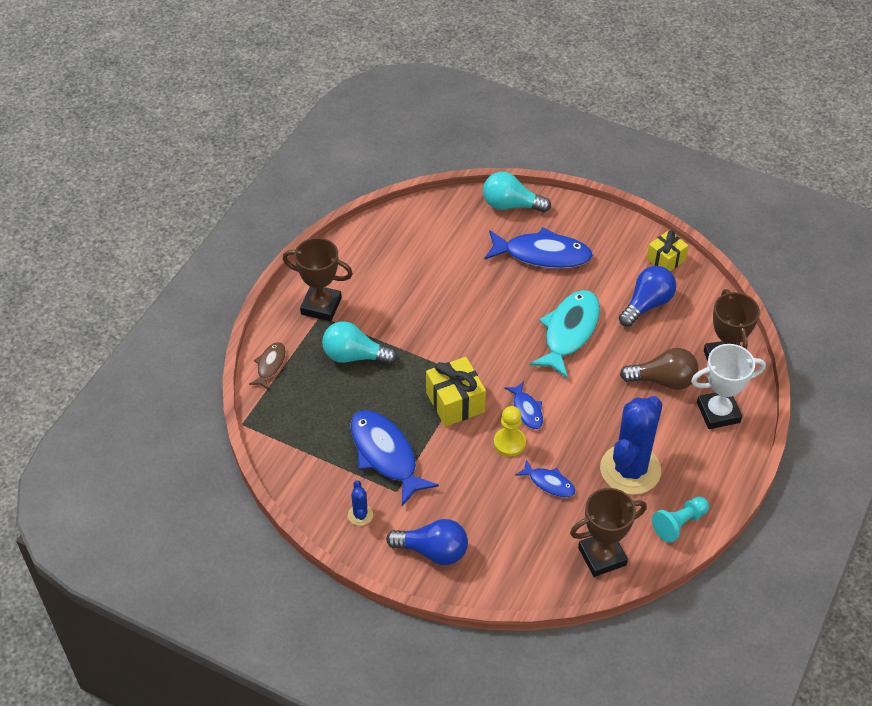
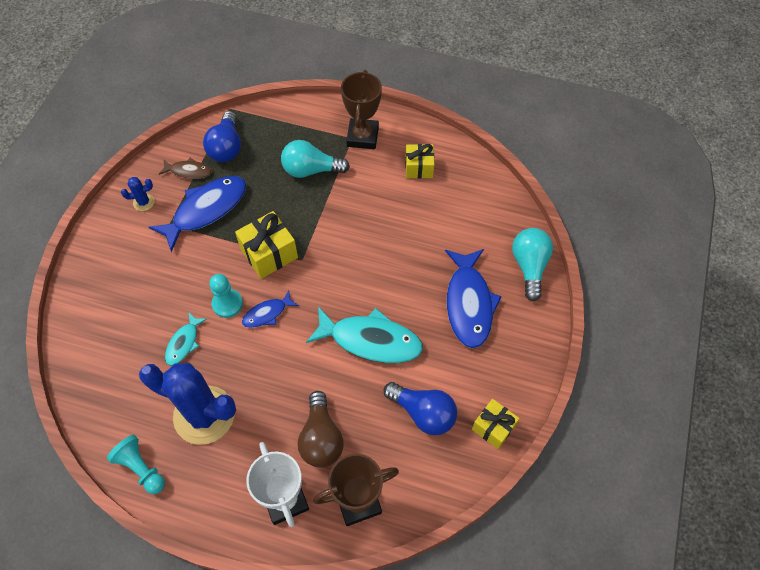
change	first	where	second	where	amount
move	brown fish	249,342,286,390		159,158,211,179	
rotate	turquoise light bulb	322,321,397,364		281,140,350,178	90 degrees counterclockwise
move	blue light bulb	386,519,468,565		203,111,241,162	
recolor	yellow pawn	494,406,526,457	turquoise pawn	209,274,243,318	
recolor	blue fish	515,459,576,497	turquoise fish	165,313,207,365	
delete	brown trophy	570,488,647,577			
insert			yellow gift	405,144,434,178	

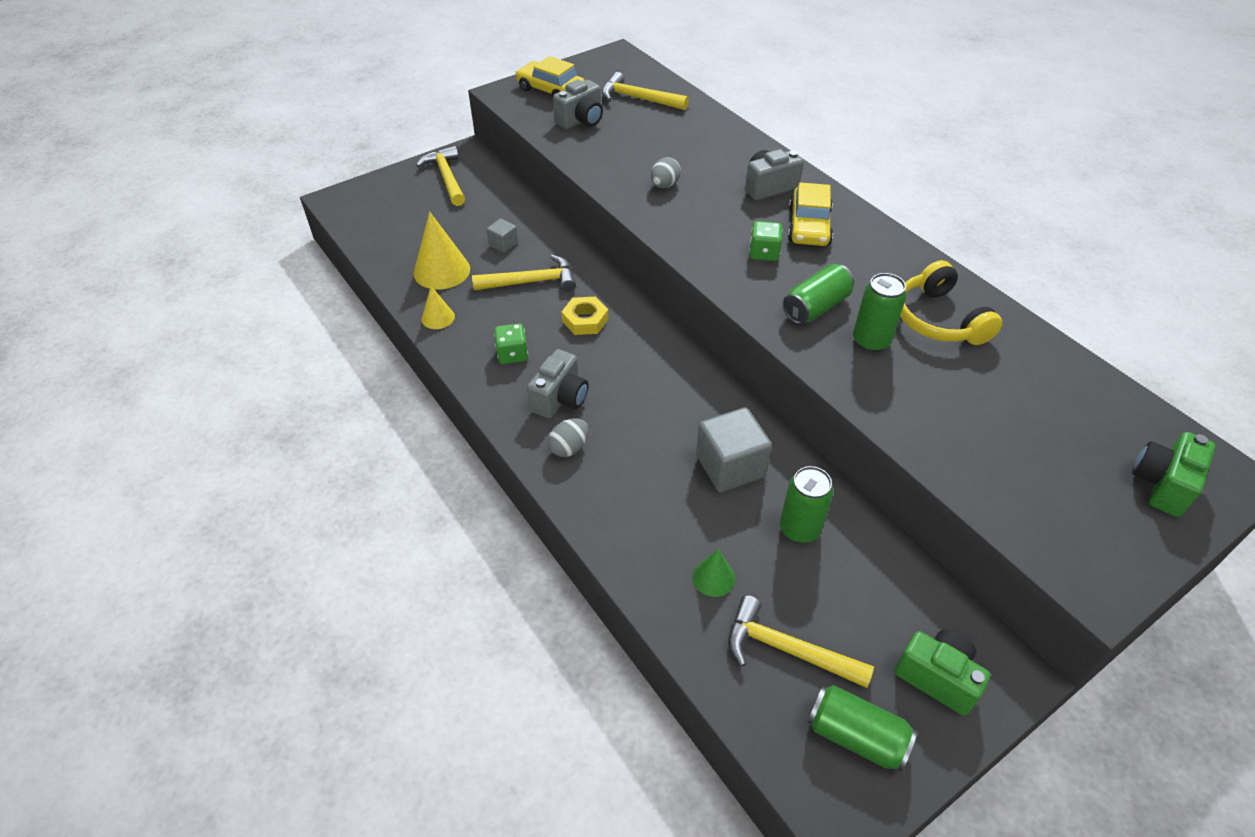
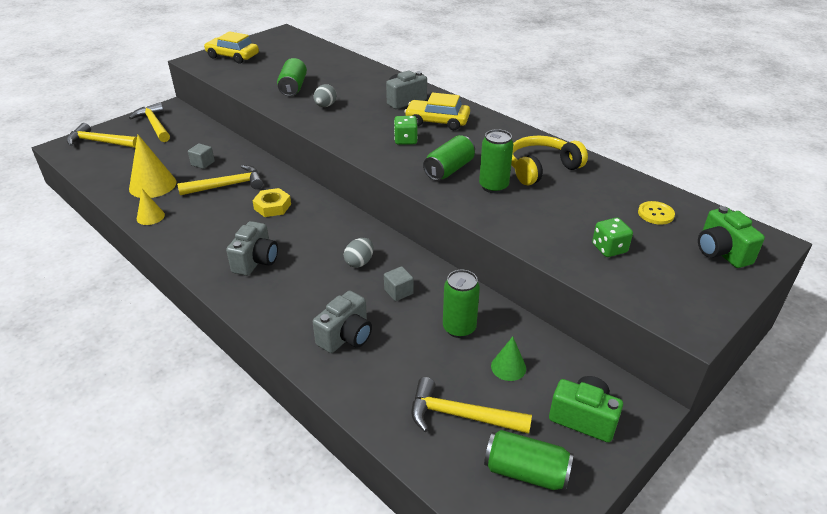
change	first	where	second	where	amount
move	green dice	494,323,528,364		592,218,633,257	
move	grey egg	548,418,588,457		344,238,374,268	
move	grey camera	553,80,603,129		313,291,372,353	
move	yellow hammer	602,72,689,110		67,123,137,148	
move	green cone	692,549,735,597		491,337,526,381	
resize	grey cube	696,407,772,492		384,266,414,301	x0.51
rotate	yellow car	788,182,833,246		404,93,470,130	105 degrees clockwise
rotate	yellow headphones	900,260,1003,345		511,135,588,186	90 degrees clockwise
rotate	green camera	1132,432,1216,517		698,206,765,268	45 degrees counterclockwise
insert			green can	277,58,307,96	
insert			yellow button	638,201,675,225	

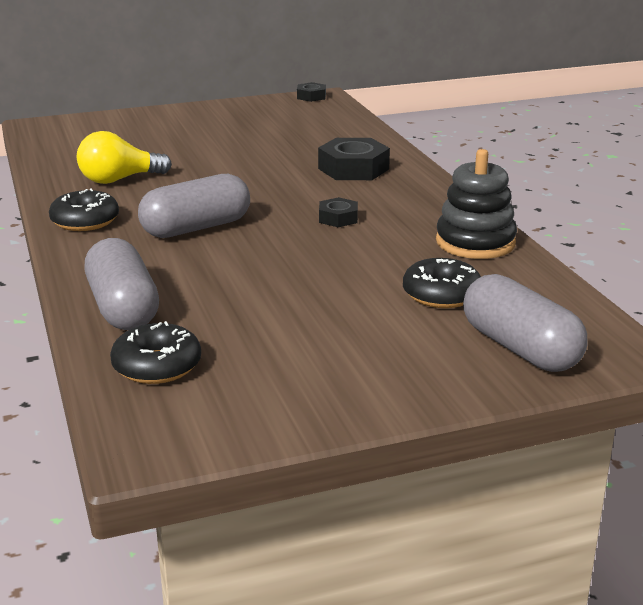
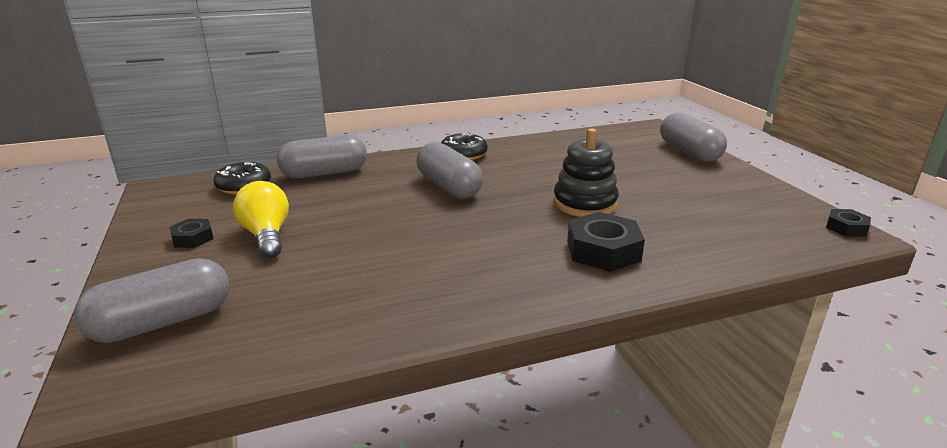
change	first	where	second	where	amount
move	yellow light bulb	77,131,172,184		233,181,289,258	
move	black nut	319,197,358,227		170,219,214,248	
delete	black donut	403,258,481,308			
move	black stacking toy	436,149,517,259		553,128,619,217	
insert			grey capsule	660,113,727,162	

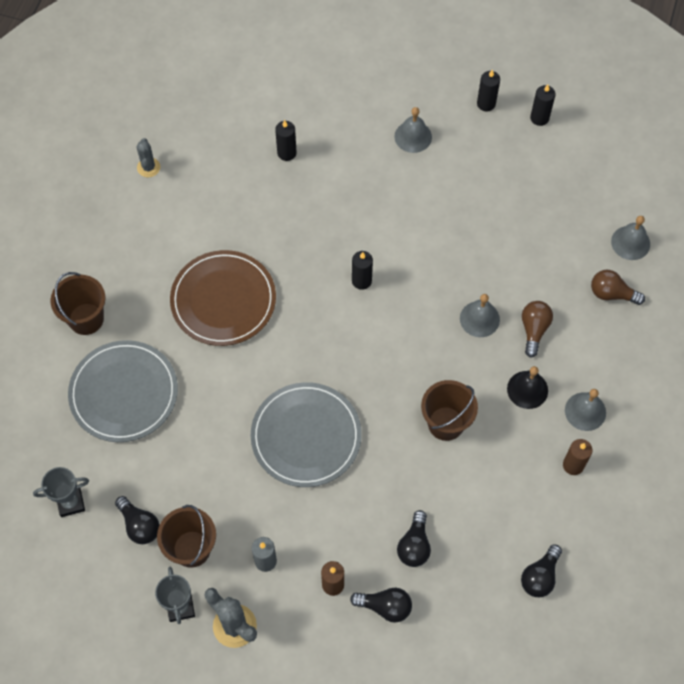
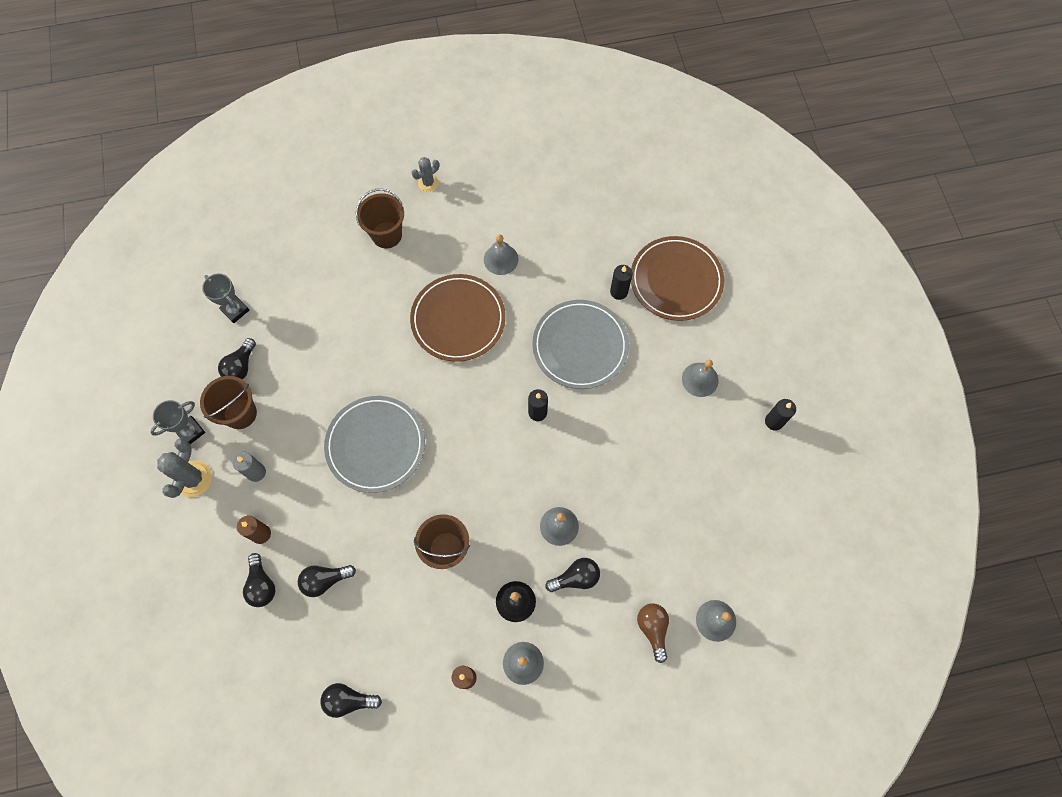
change	first	where	second	where	amount
move	grey plate	68,340,178,442		532,300,629,389	
move	grey cactus	137,138,160,177		412,157,439,192	
recolor	brown light bulb	522,301,553,358	black light bulb	546,558,600,592	
delete	black candle	530,84,555,126			
insert			grey bell	484,234,518,275	
insert			brown plate	631,236,724,321	

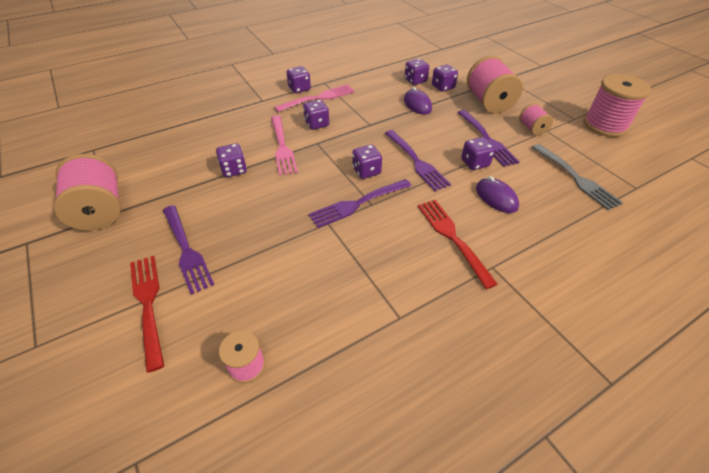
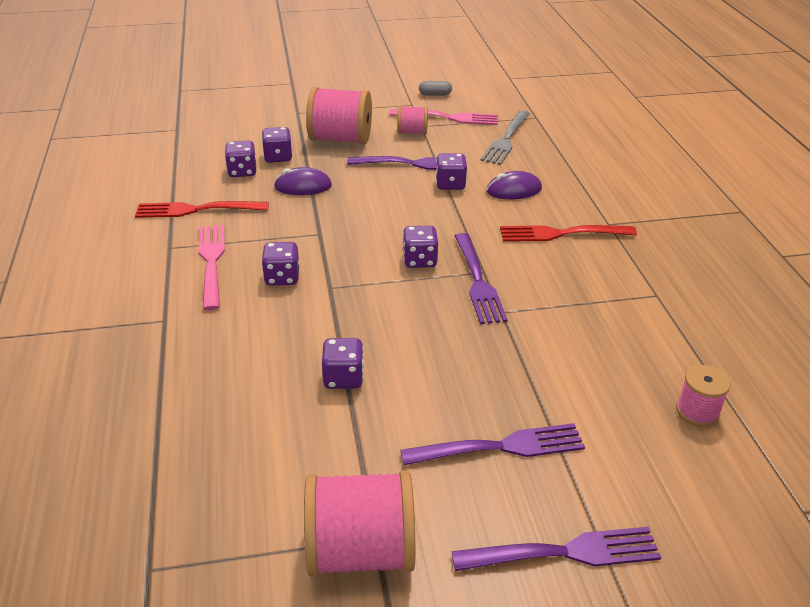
change	first	where	second	where	amount
move	red fork	130,256,164,373		135,201,269,218	
move	pink fork	271,116,298,176		389,109,498,125	
delete	purple dice	286,66,311,93			
move	purple fork	385,130,451,191		451,527,661,571	
rotate	grey fork	532,144,623,210		480,111,530,165	120 degrees clockwise
replace	pink spool	584,74,651,137	grey capsule	419,81,452,95	

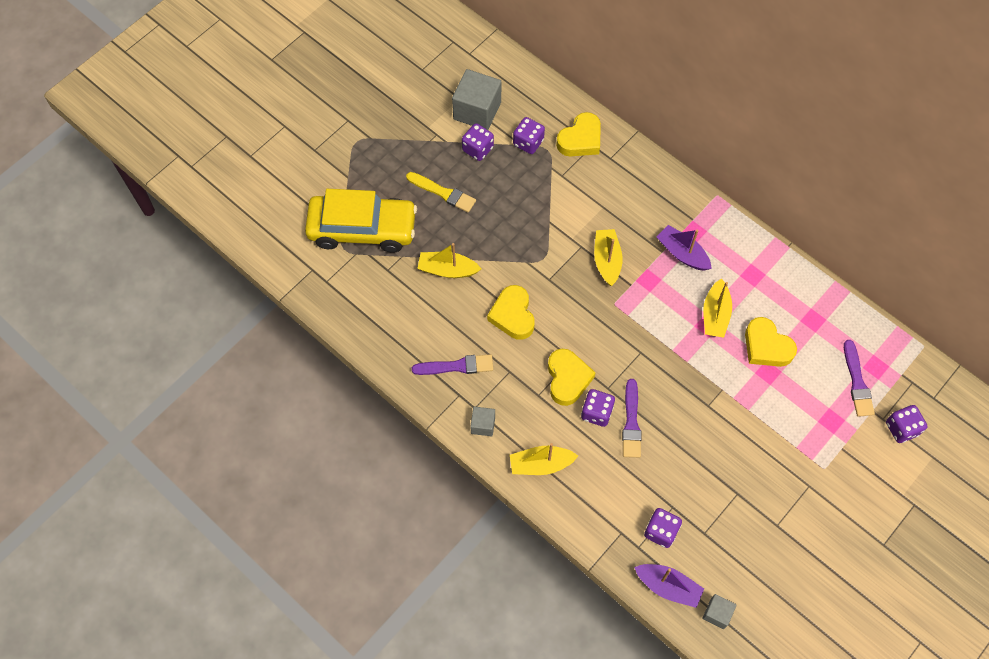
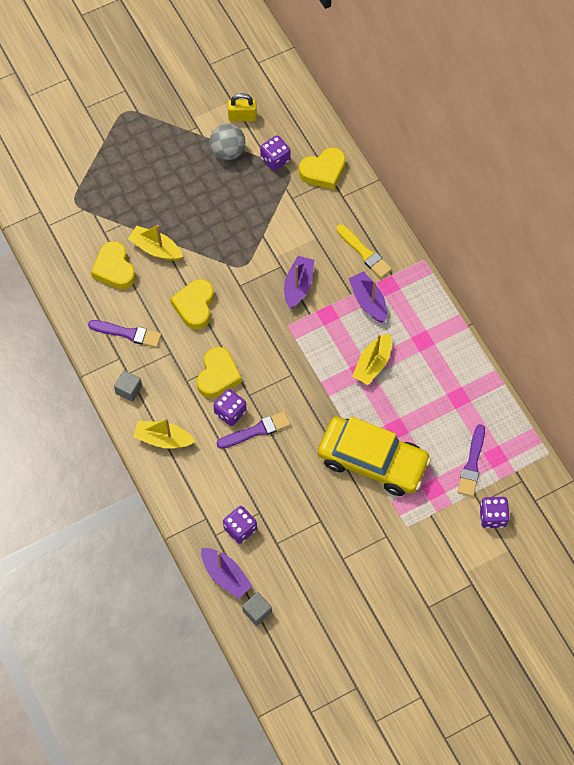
change	first	where	second	where	amount
move	yellow car	305,189,417,253		318,416,431,496	
move	yellow brush	406,172,476,213		336,224,392,278	
replace	grey cube	452,69,501,130	yellow padlock	228,93,257,122	
replace	purple dice	462,123,494,161	grey ball	210,124,246,160	
recolor	yellow boat	594,229,623,286	purple boat	284,256,314,309	
rotate	purple brush	622,379,642,458		216,411,291,449	135 degrees counterclockwise
move	yellow heart	745,317,797,367		91,241,136,290	

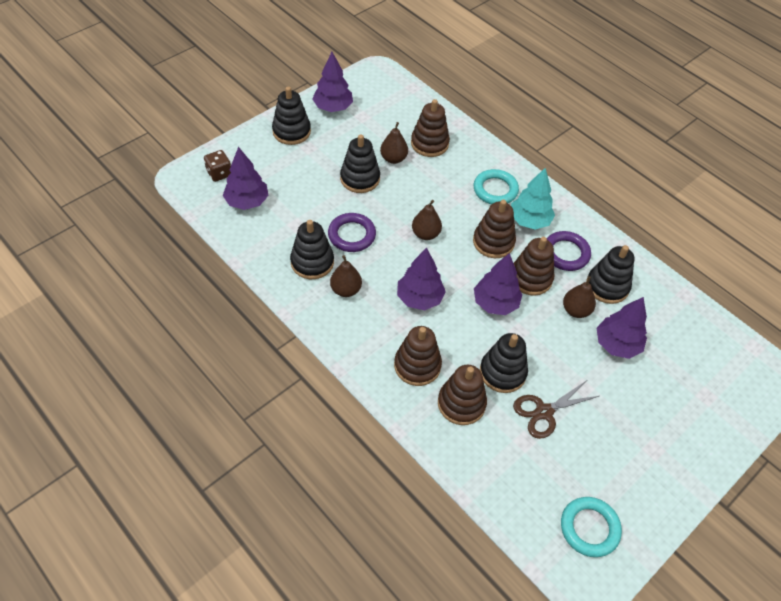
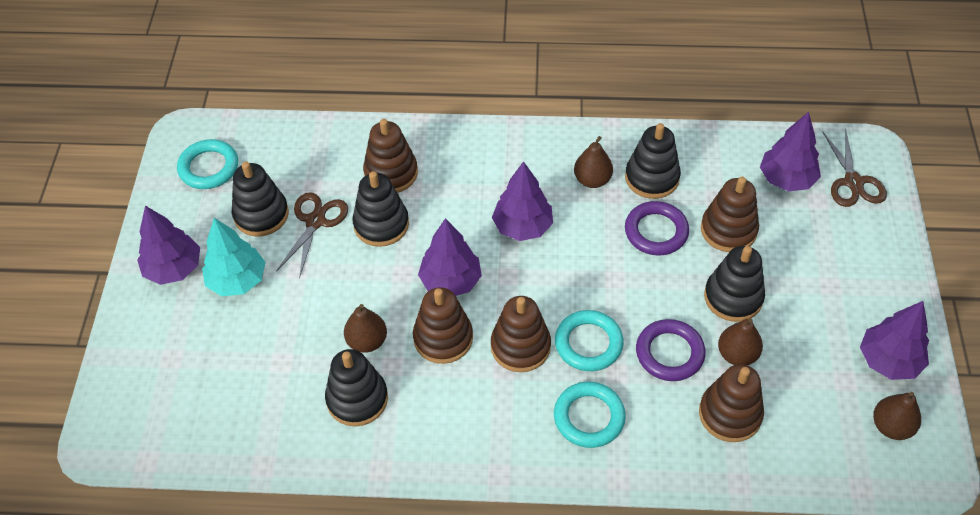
change	first	where	second	where	amount
replace	brown dice	204,150,231,182	brown scissors	823,128,887,207	
move	black stacking toy	272,87,311,145		232,161,289,236	
move	brown stacking toy	394,326,442,386		701,177,759,252	
move	brown pear	412,200,442,240		873,391,921,440	
move	turquoise tree	511,168,555,230		202,218,266,296	
move	purple ring	547,231,591,271		636,319,706,381	
move	purple tree	597,297,647,359		137,206,200,285	
insert			turquoise ring	555,310,624,371	

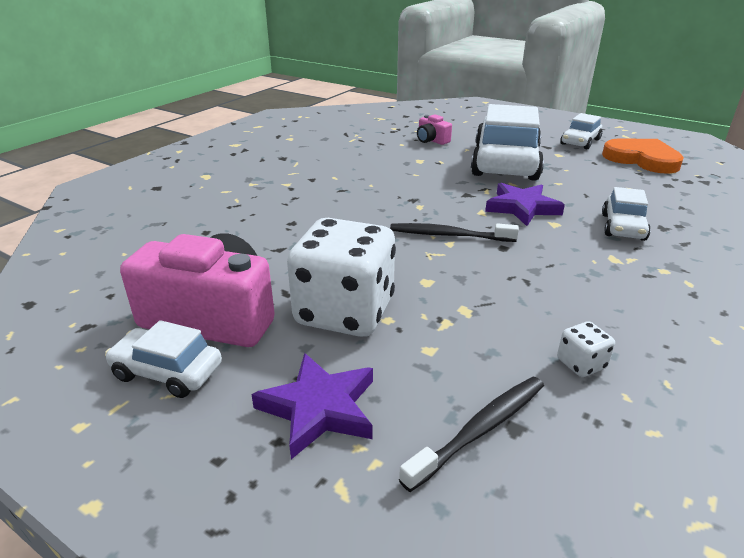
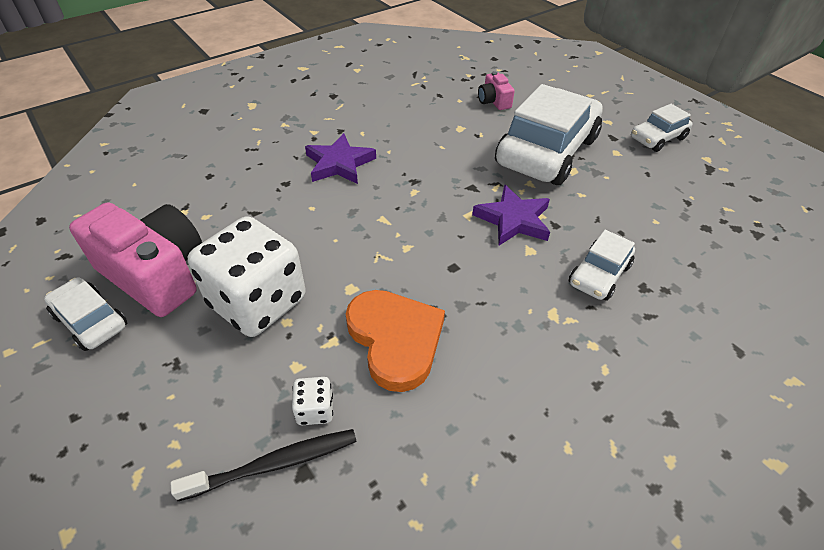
change	first	where	second	where	amount
move	purple star	251,353,373,459		305,133,376,184	
delete	black toothbrush	390,223,519,242			
move	white dice	557,321,615,377		292,377,333,425	
move	orange heart	602,138,684,174		346,290,445,392	

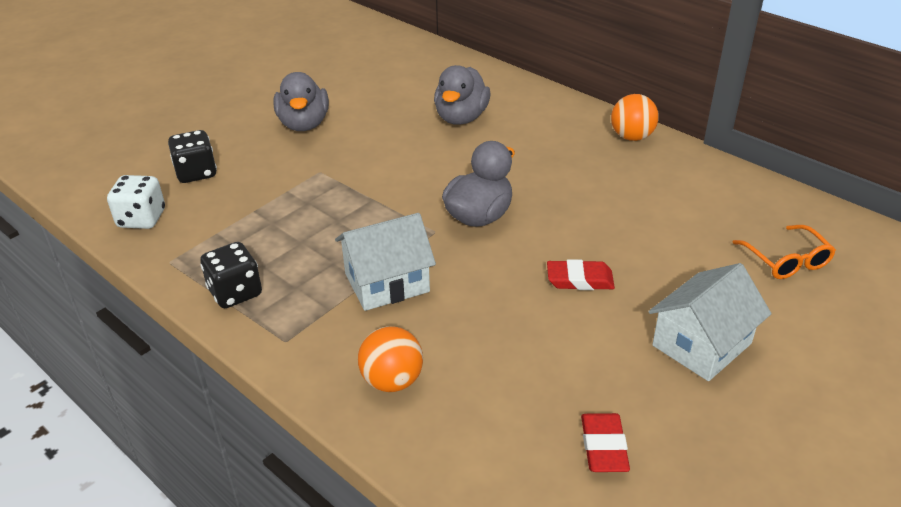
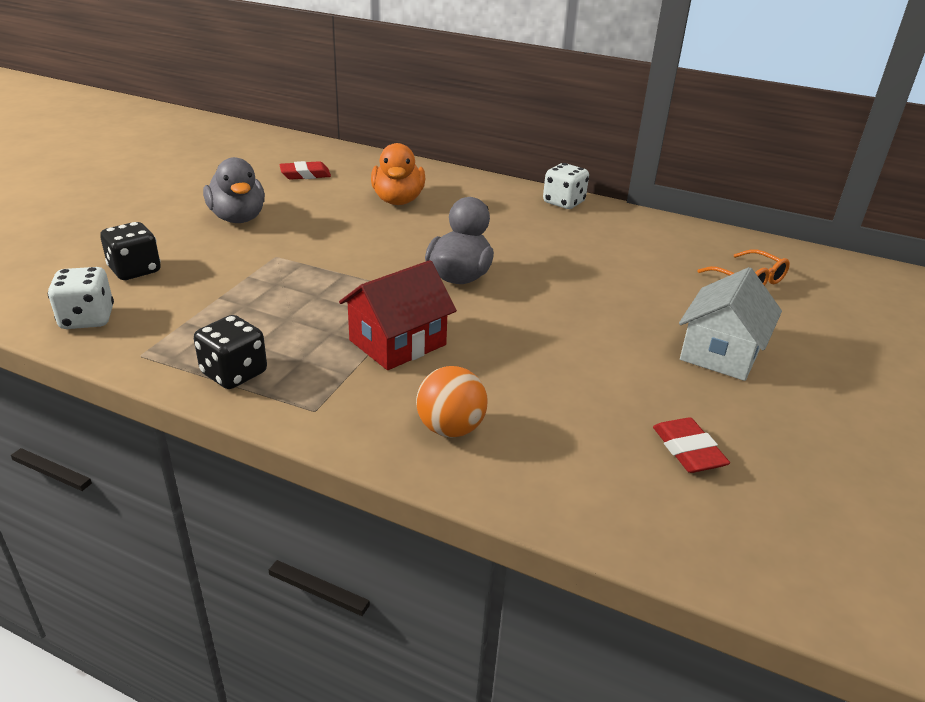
change	first	where	second	where	amount
recolor	white house	335,213,436,311	red house	339,260,457,370	
recolor	grey duck	434,65,490,125	orange duck	371,143,425,205	
move	red eraser	547,259,615,290		279,161,331,180	
replace	orange ball	611,94,659,141	white dice	543,163,589,209	

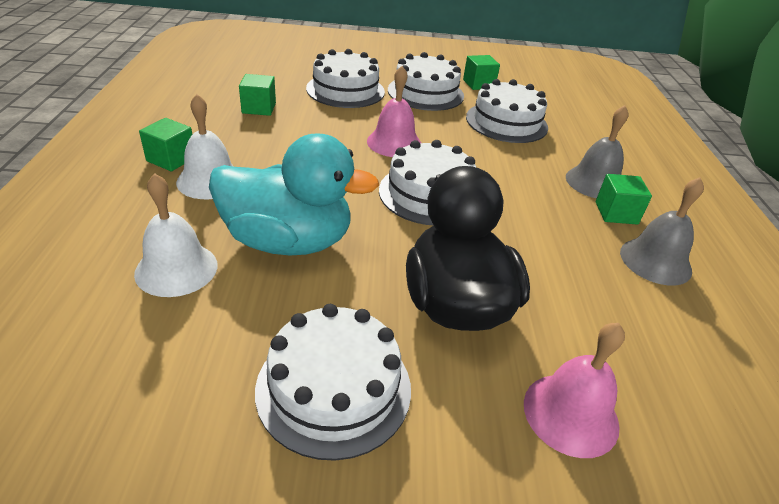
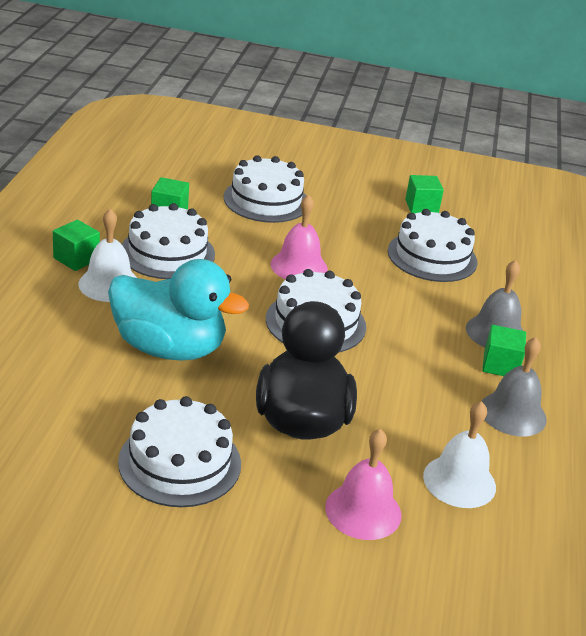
change	first	where	second	where	amount
move	white bell	134,173,218,297		423,401,496,508	
move	white cake	388,52,464,111		122,203,215,279	

